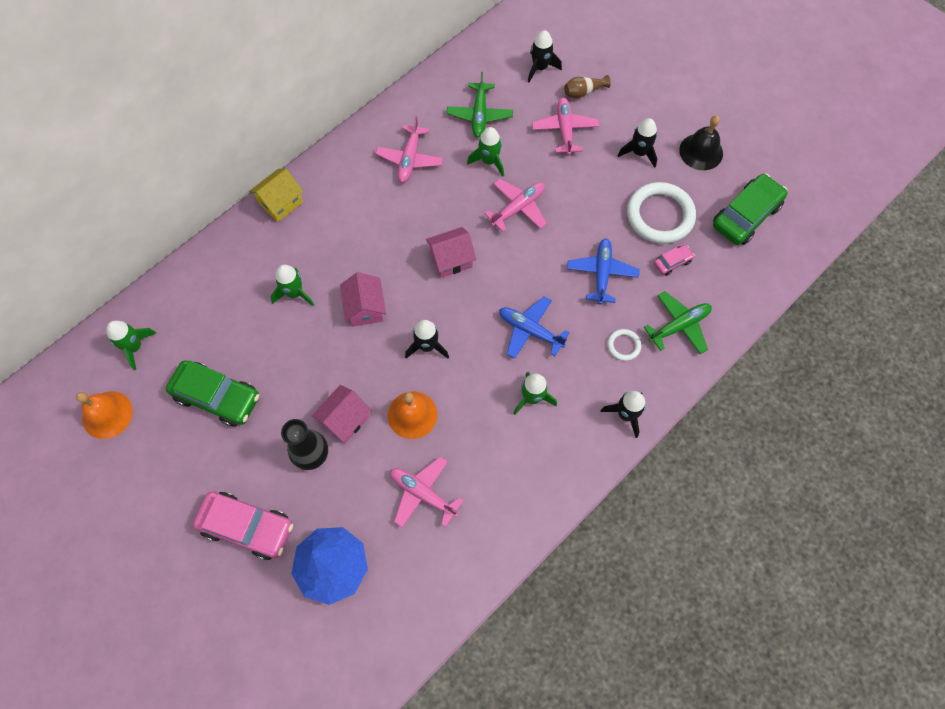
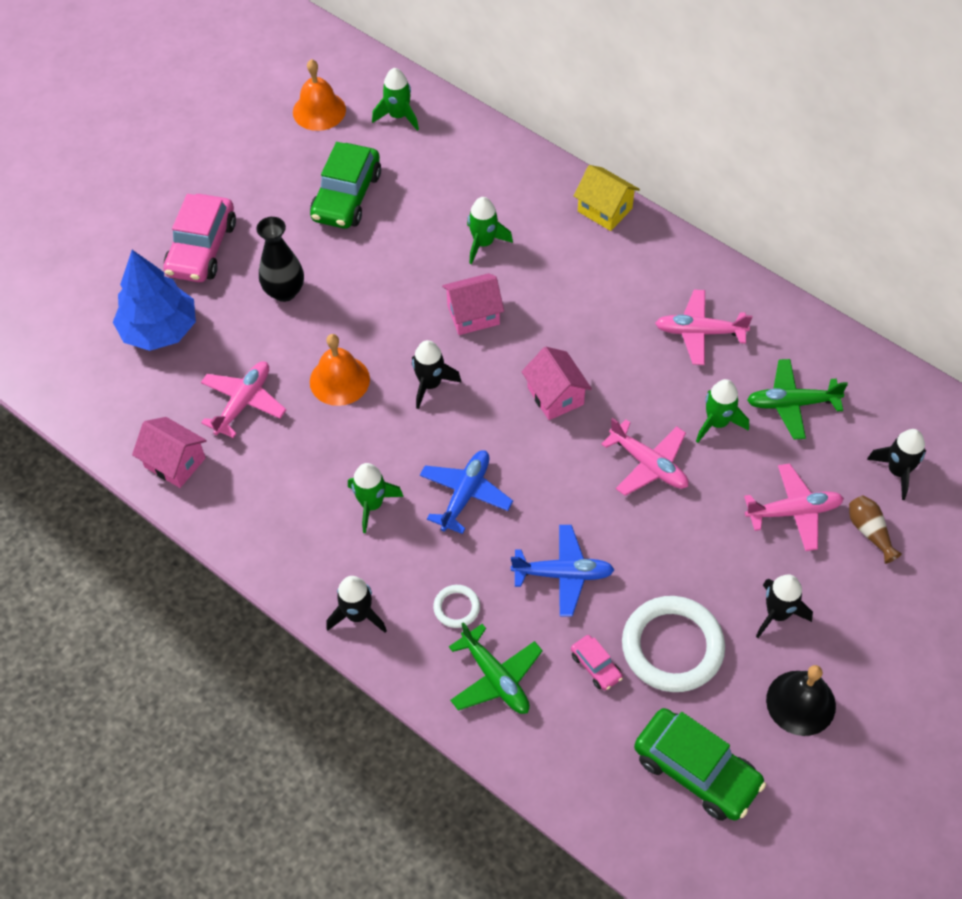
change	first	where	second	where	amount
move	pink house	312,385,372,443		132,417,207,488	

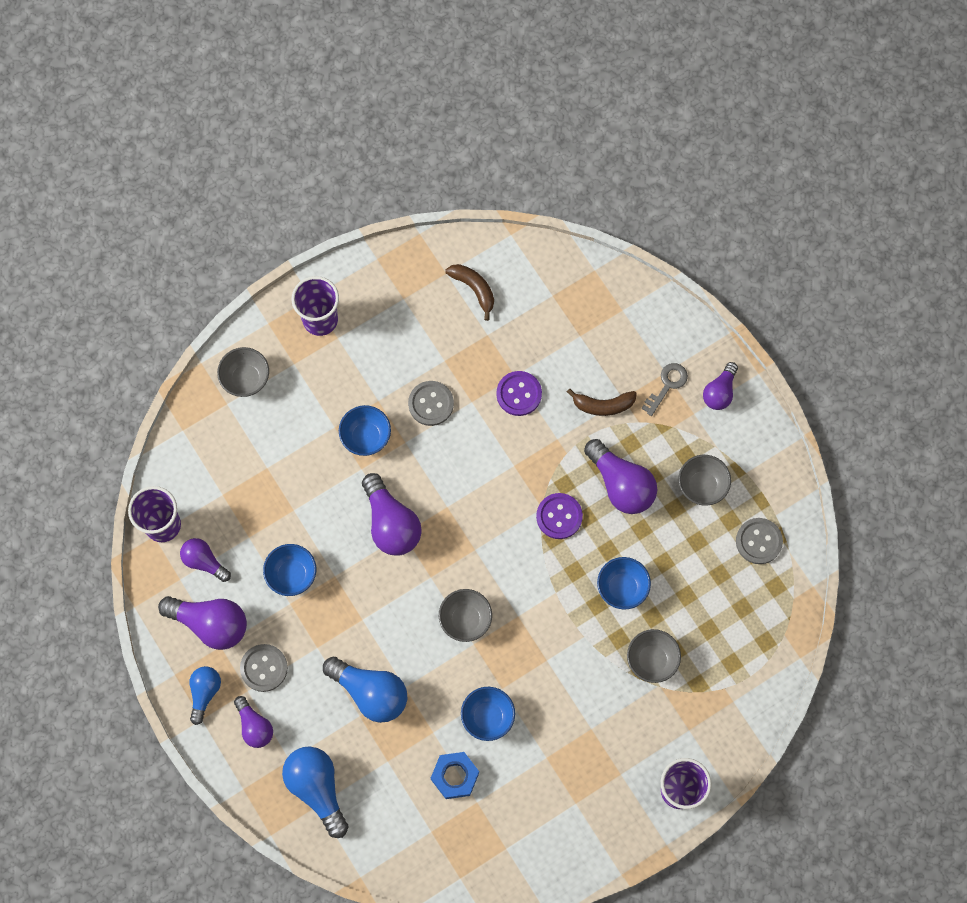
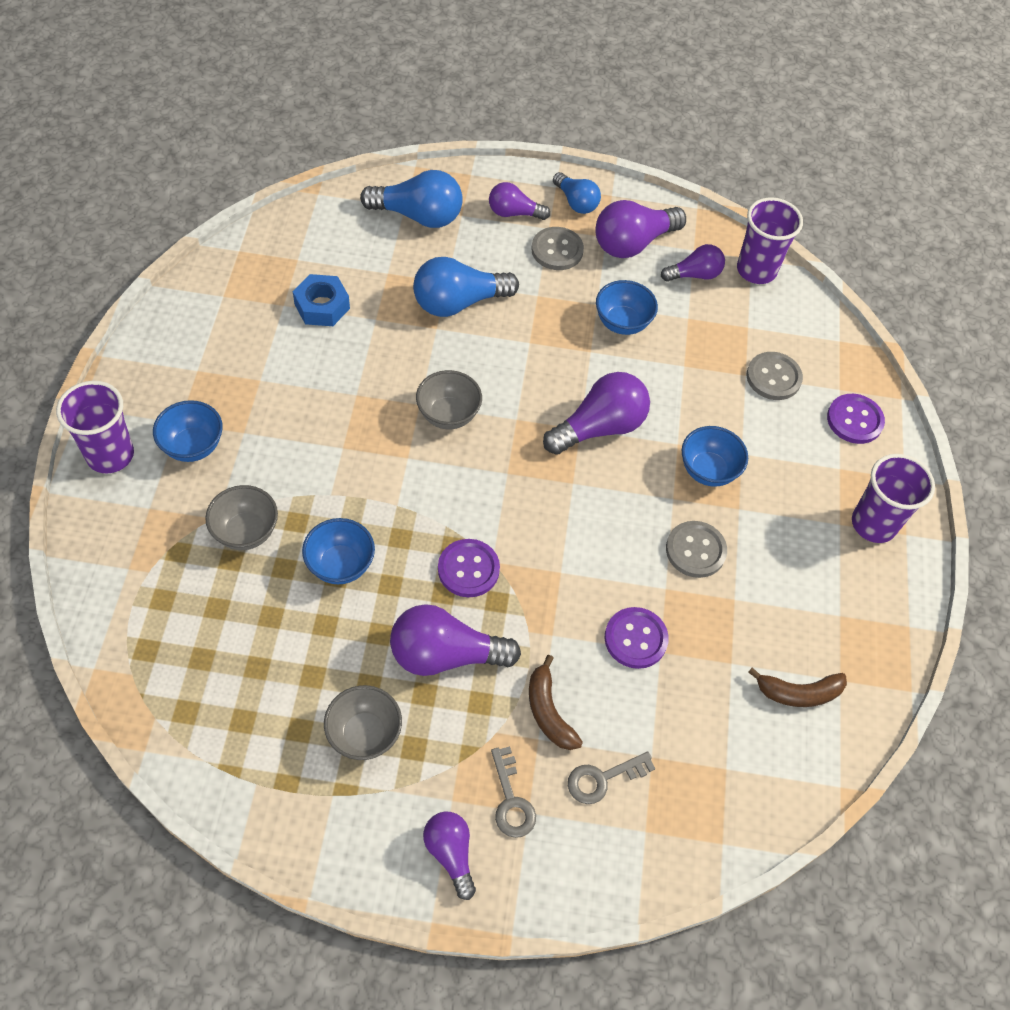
change	first	where	second	where	amount
replace	grey bowl	217,347,269,397	purple button	827,394,885,444	
rotate	purple light bulb	362,473,422,556		543,372,650,455	135 degrees clockwise
move	blue bowl	461,687,515,741		153,400,223,462	
rotate	brown banana	567,389,637,416		529,655,583,750	60 degrees counterclockwise
move	grey button	736,518,783,564		746,352,803,400	
insert			grey key	568,752,656,804	

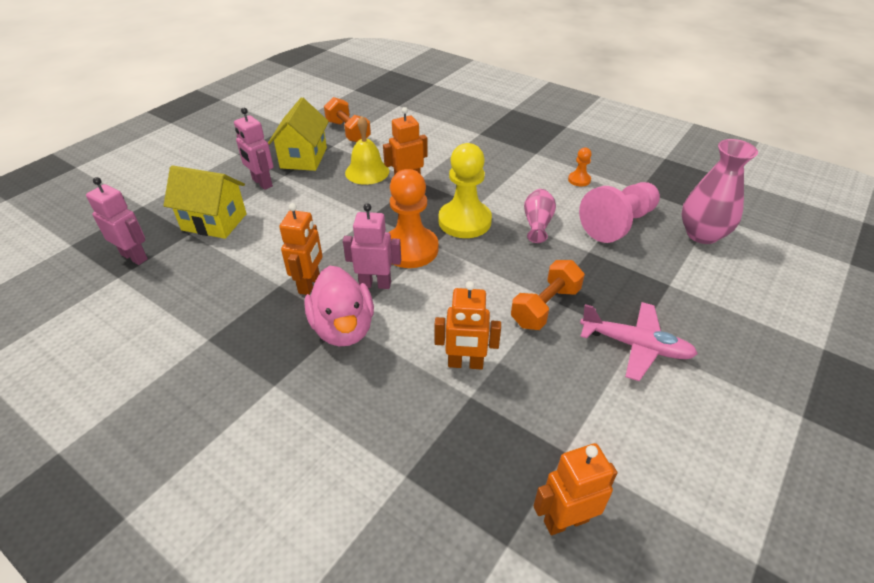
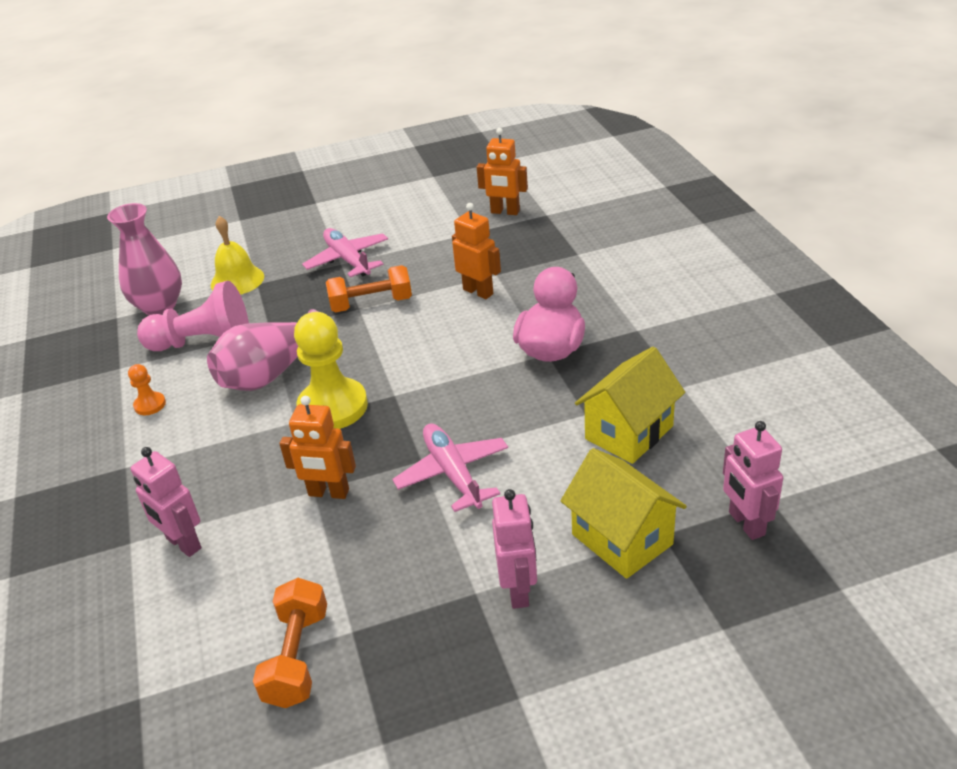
change	first	where	second	where	amount
move	yellow house	268,97,329,171		575,347,685,464	
delete	orange robot	279,203,322,295			
move	pink robot	343,203,401,289		131,447,202,557	
move	yellow bell	345,116,389,185		211,216,264,295	
delete	orange pawn	389,169,438,268			
resize	pink vase	524,189,556,243		207,309,318,391	x1.67
insert			pink plane	392,423,508,512	

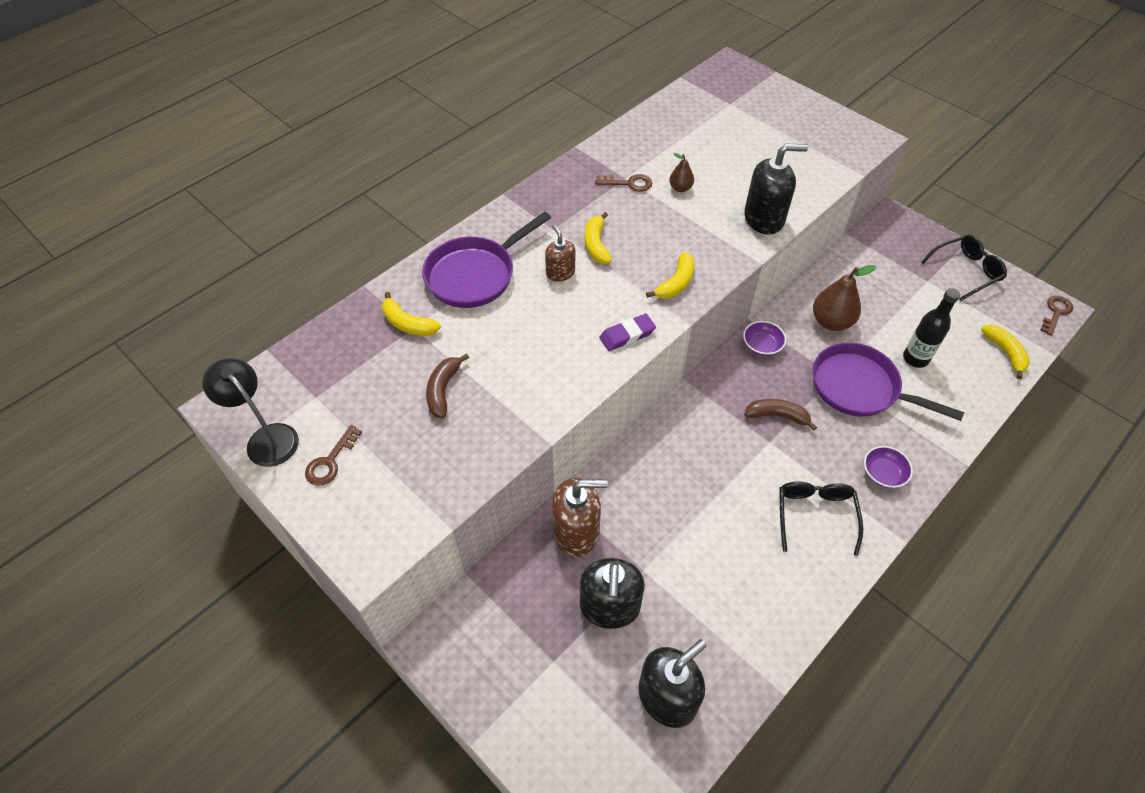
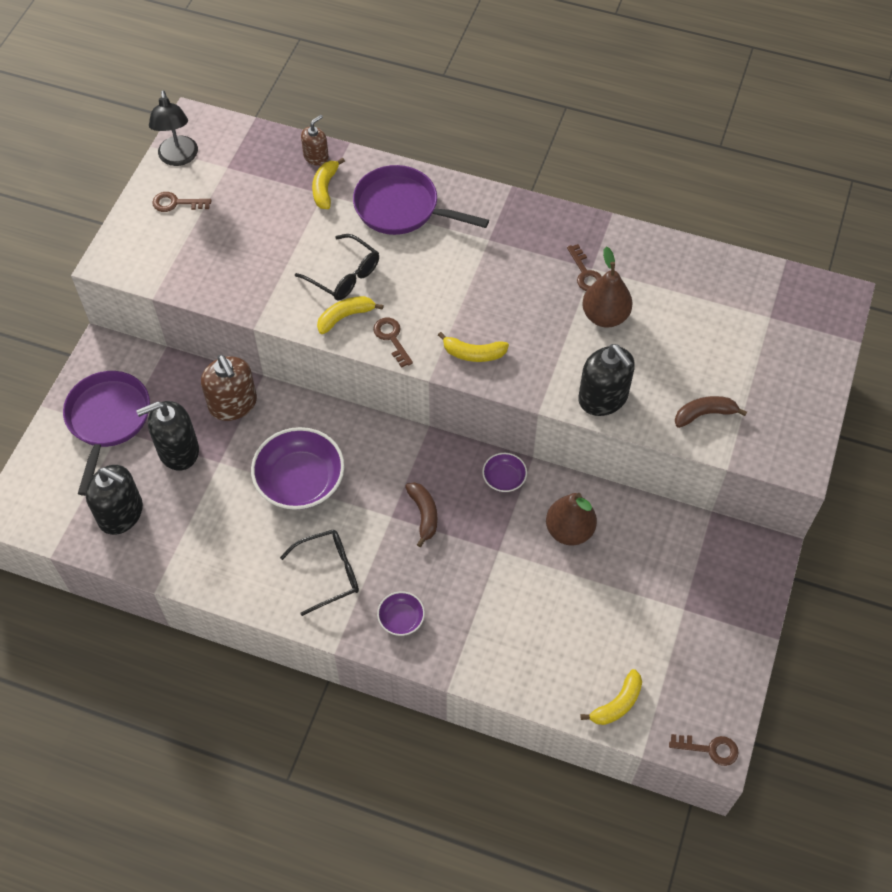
change	first	where	second	where	amount
rotate	black lamp	202,358,299,467		149,90,198,166	150 degrees clockwise
move	brown banana	426,353,469,418		675,396,747,428	
move	brown soap dispenser	545,224,575,282		301,115,329,166	
move	yellow banana	584,212,612,264		317,296,384,334	
replace	purple eraser	599,314,656,351	brown key	373,318,413,368	
resize	brown pear	669,153,694,192		582,247,633,328	x1.86
move	purple pan	813,342,964,421		63,371,150,496	
delete	black bottle	903,288,960,368			
move	black glasses	921,235,1007,301		295,234,379,301	
insert			purple bowl	251,427,344,510	

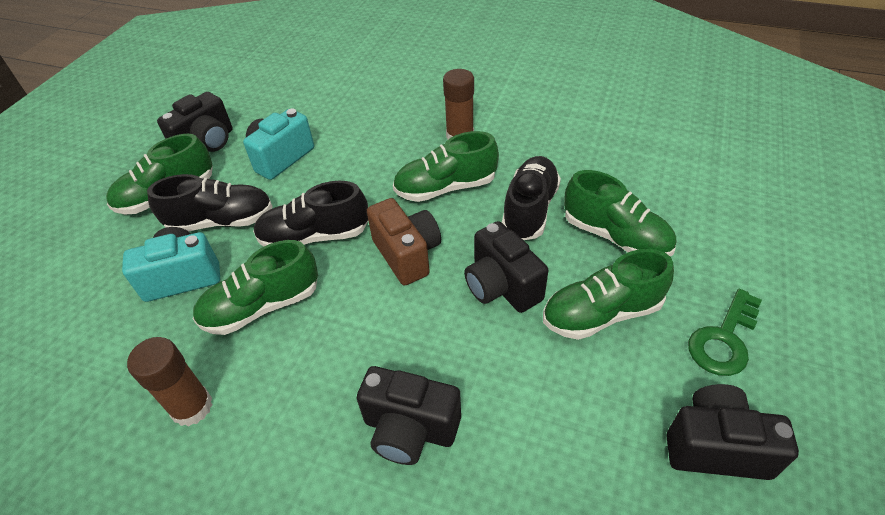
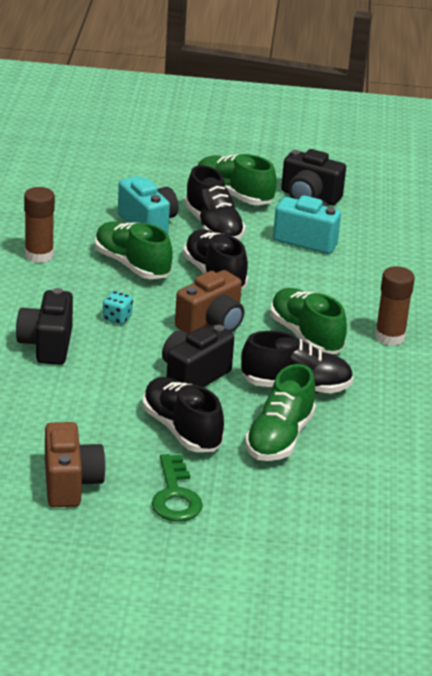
change	first	where	second	where	amount
recolor	green shoe	543,249,674,340	black shoe	143,377,224,452	
recolor	black camera	666,384,799,480	brown camera	45,422,106,507	
rotate	green key	688,289,762,376		152,454,203,522	120 degrees counterclockwise
insert			turquoise dice	103,291,133,324	

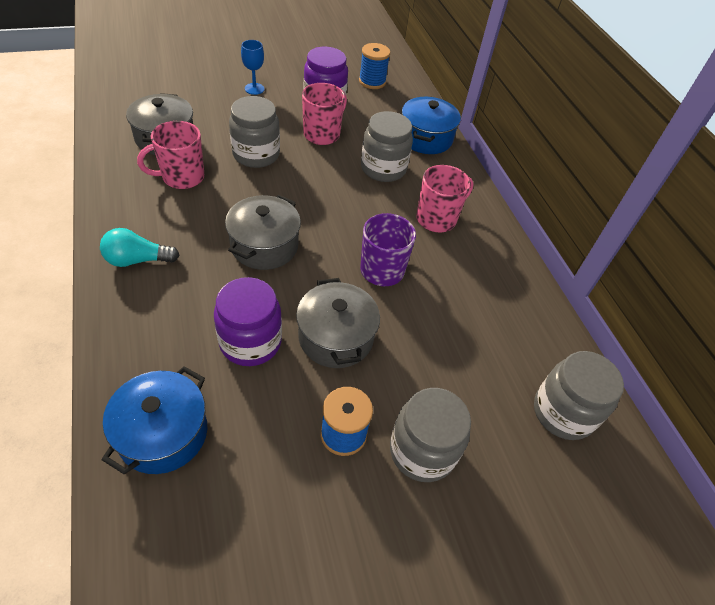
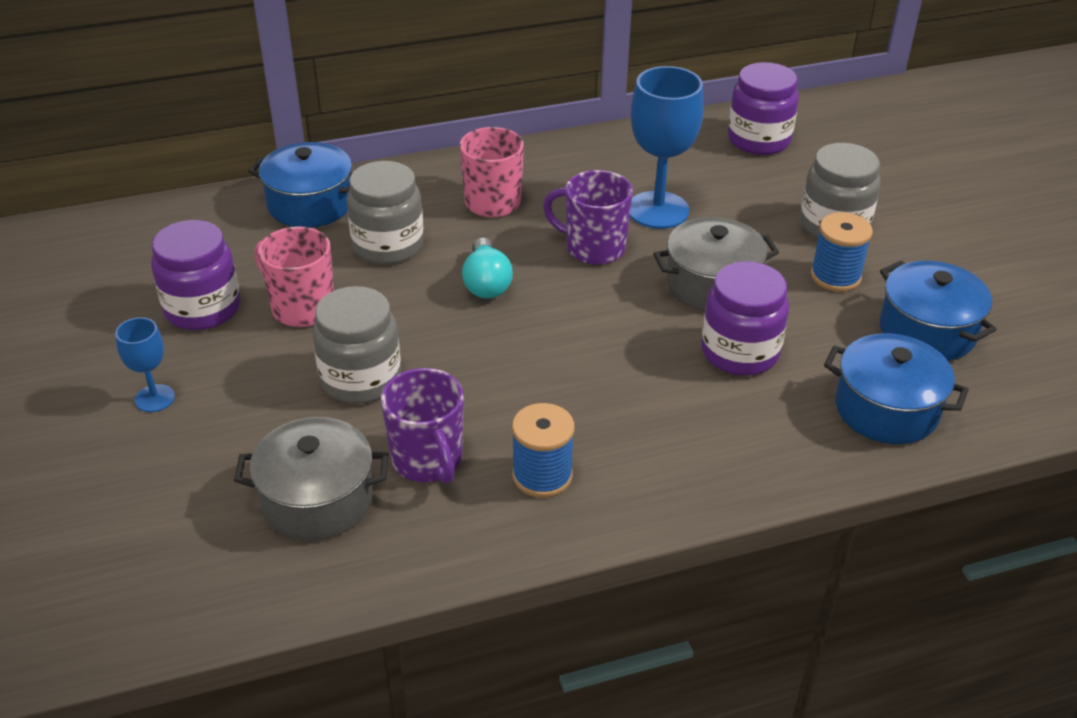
change	first	where	second	where	amount
move	turquoise light bulb	100,228,180,267		462,238,513,299	
recolor	pink mug	137,121,204,189	purple mug	381,368,463,484	
delete	grey pot	225,195,301,270			
move	blue spool	359,43,390,89		512,403,575,498	
recolor	grey jar	534,351,624,440	purple jar	728,62,799,155	
insert			blue goblet	630,66,704,229	
insert			blue pot	879,261,997,361	

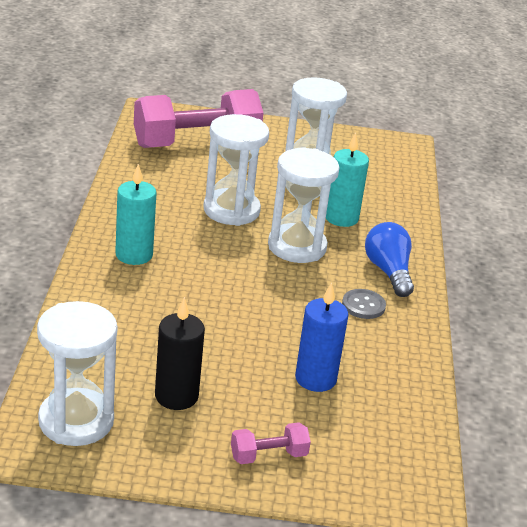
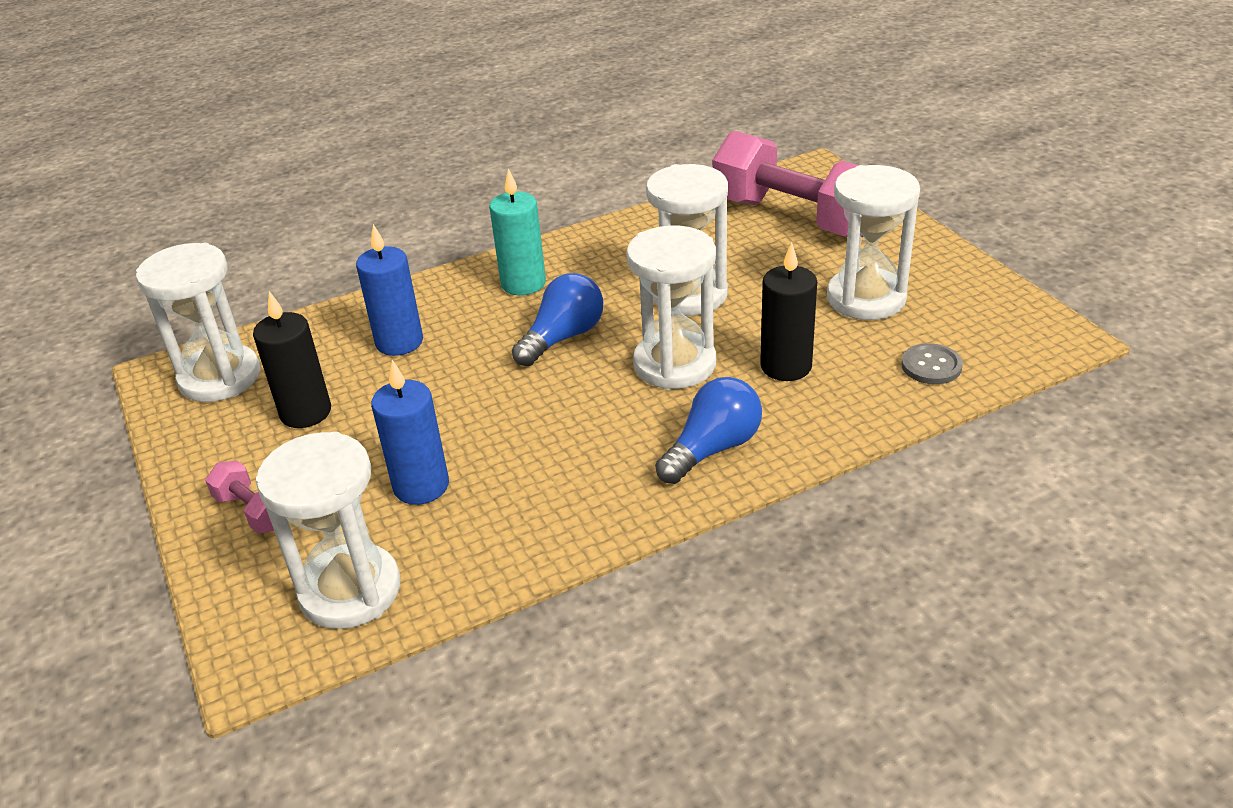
change	first	where	second	where	amount
recolor	turquoise candle	326,132,369,227	black candle	760,242,817,381	
move	grey button	342,289,386,319		901,343,963,384	
insert			white hourglass	256,431,400,629	
insert			blue candle	356,224,423,356	
insert			blue light bulb	512,273,604,366	

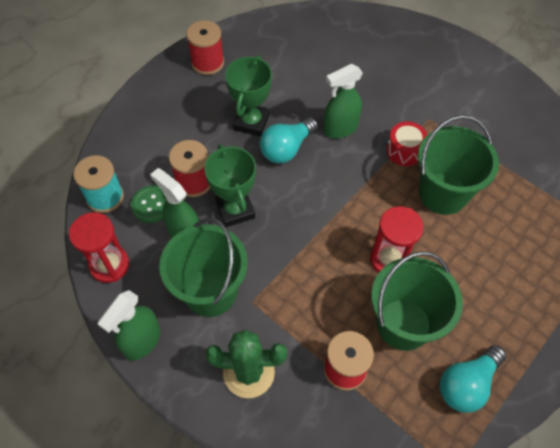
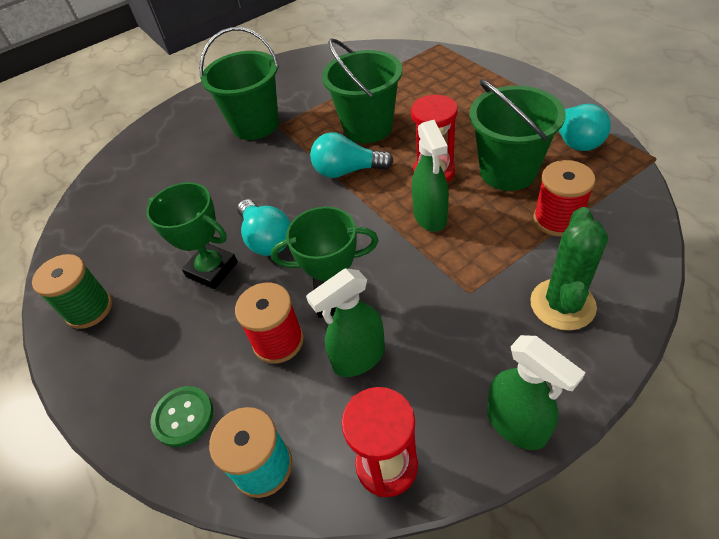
change	first	where	second	where	amount
move	green button	131,185,167,223		150,386,213,447	
move	green bucket	159,218,248,317		199,27,279,140	
recolor	red spool	186,20,224,75	green spool	32,254,112,329	
move	green spray bottle	324,64,363,139		412,120,449,232	
delete	red drum	387,121,427,166			
insert			turquoise light bulb	310,132,394,178	

